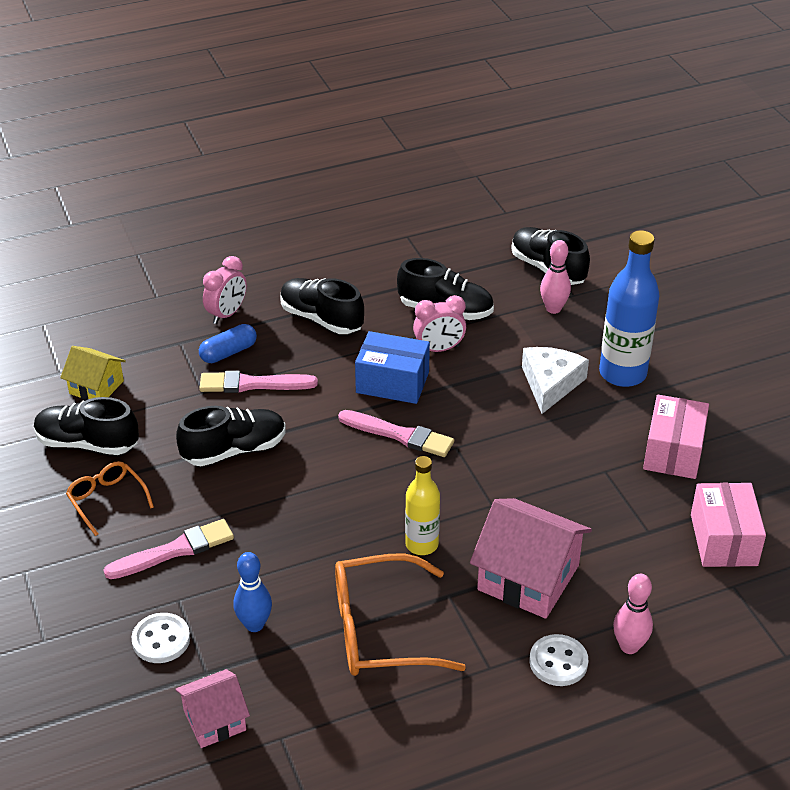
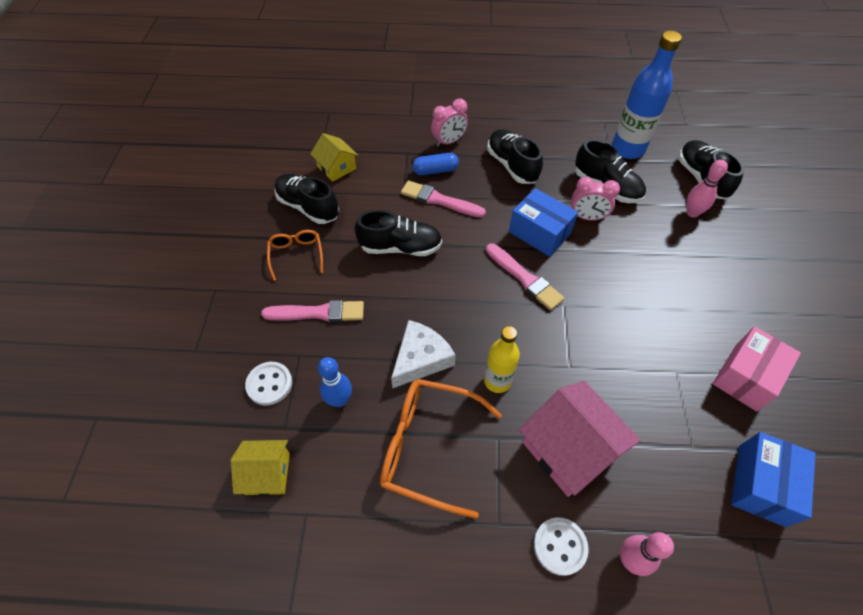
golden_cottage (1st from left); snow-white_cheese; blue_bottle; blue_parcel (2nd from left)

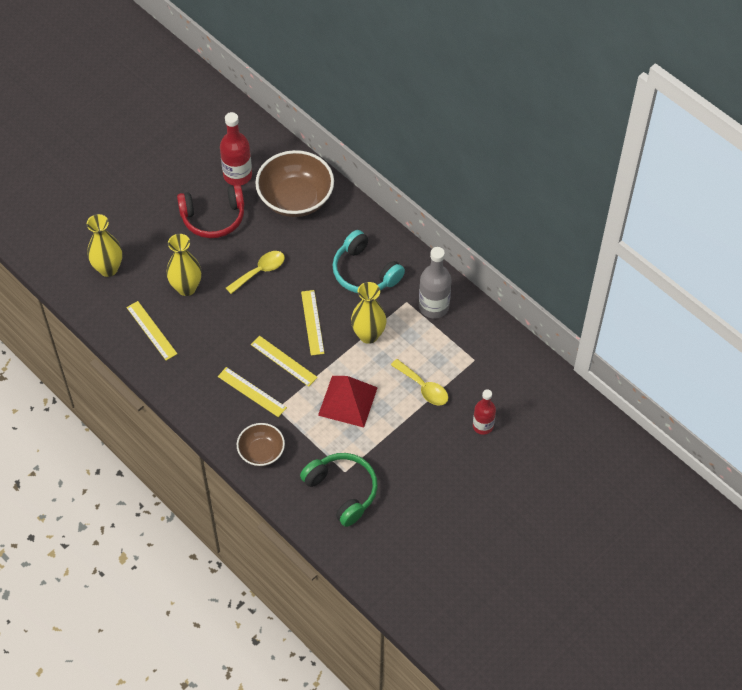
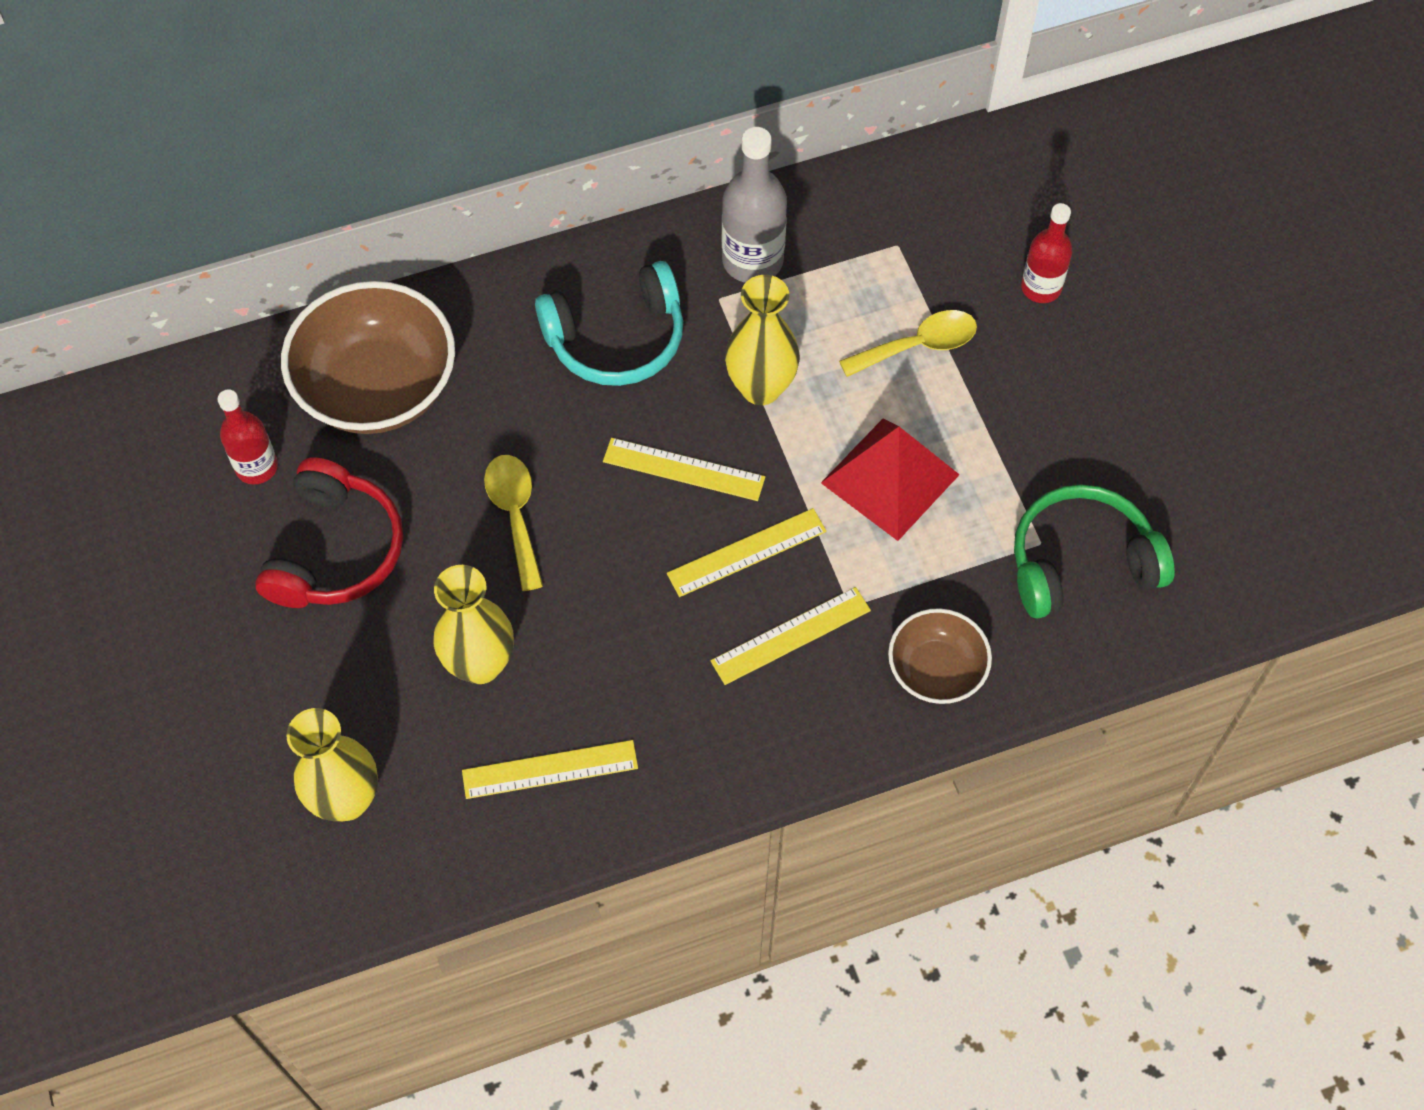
red_bottle (1st from left)

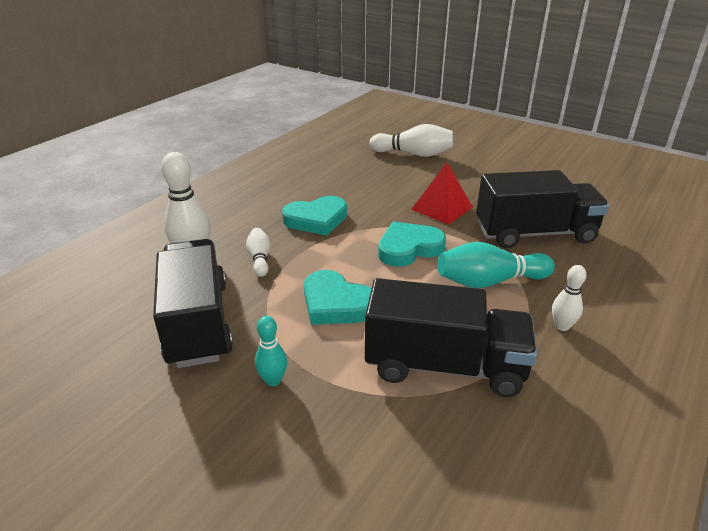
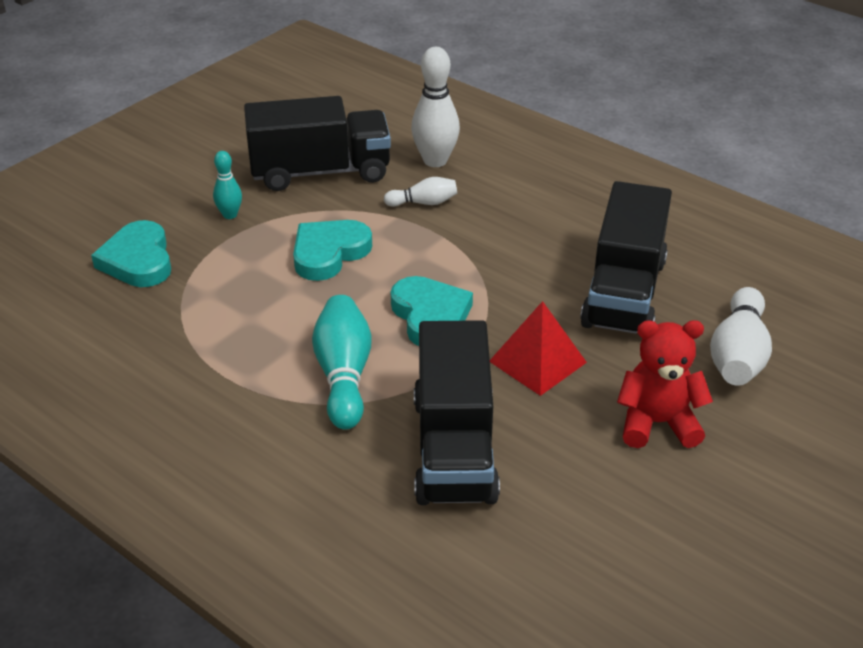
teal_love_heart (1st from left); jet-black_lorry (3rd from left); red_teddy_bear; snow-white_bowling_pin (4th from left in the first image)

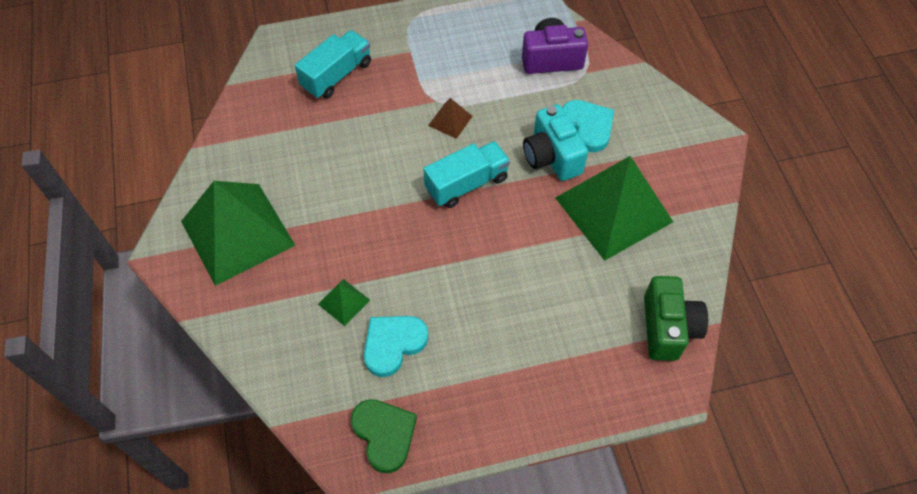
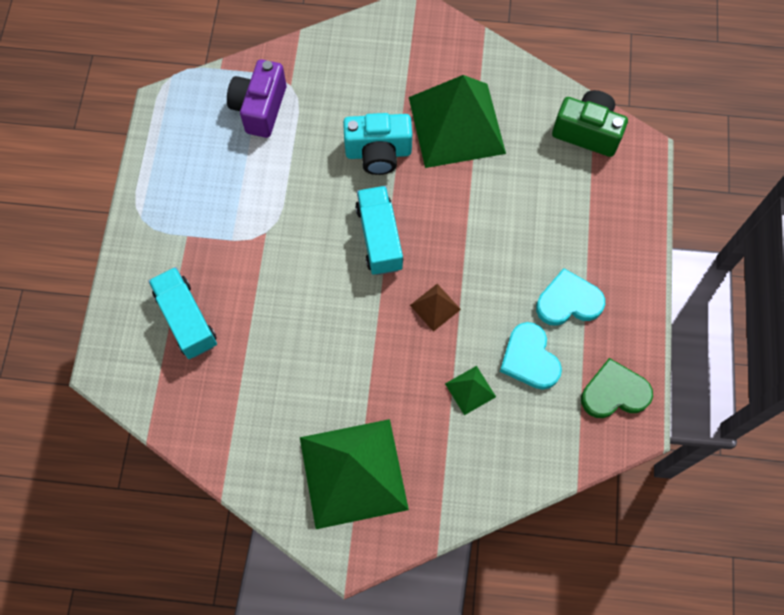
russet_pyramid_shape; teal_love_heart (2nd from left)

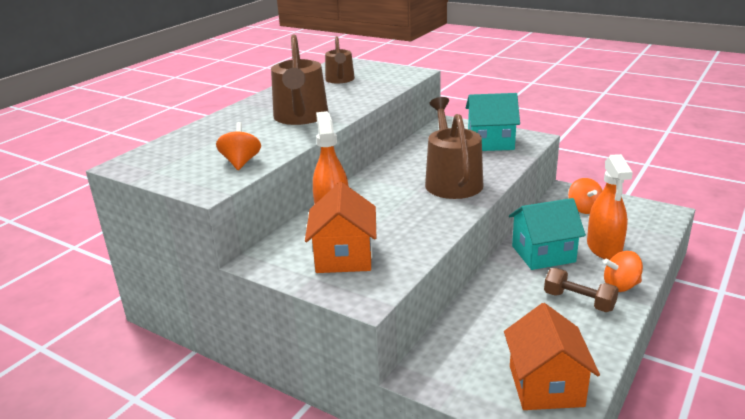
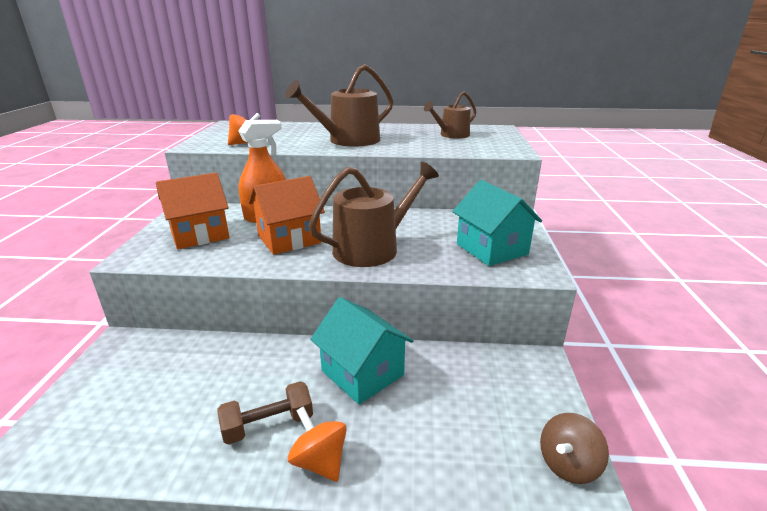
russet_hand_weight; orange-coloured_cottage (2nd from left); russet_whirligig; orange-coloured_whirligig (2nd from left in the first image); orange-coloured_spray_cleaner (2nd from left in the first image)

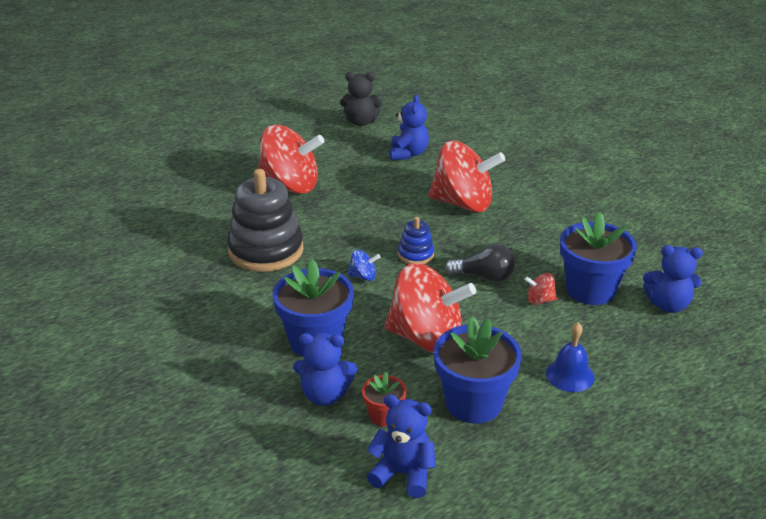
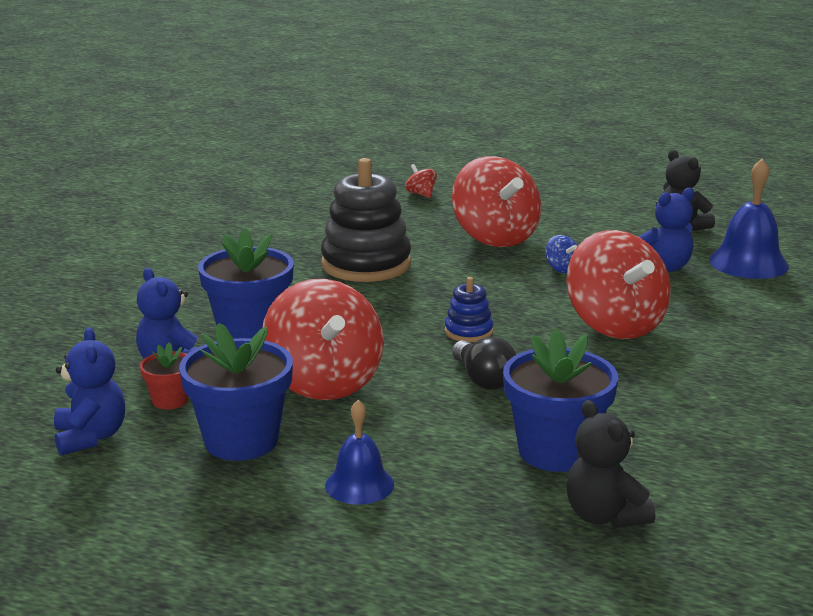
red_whirligig (2nd from left); blue_whirligig; jet-black_teddy_bear (1st from left); blue_hand_bell (2nd from left)

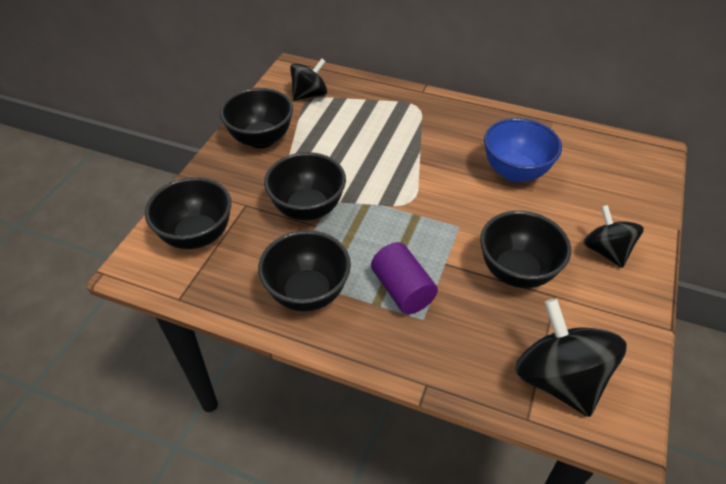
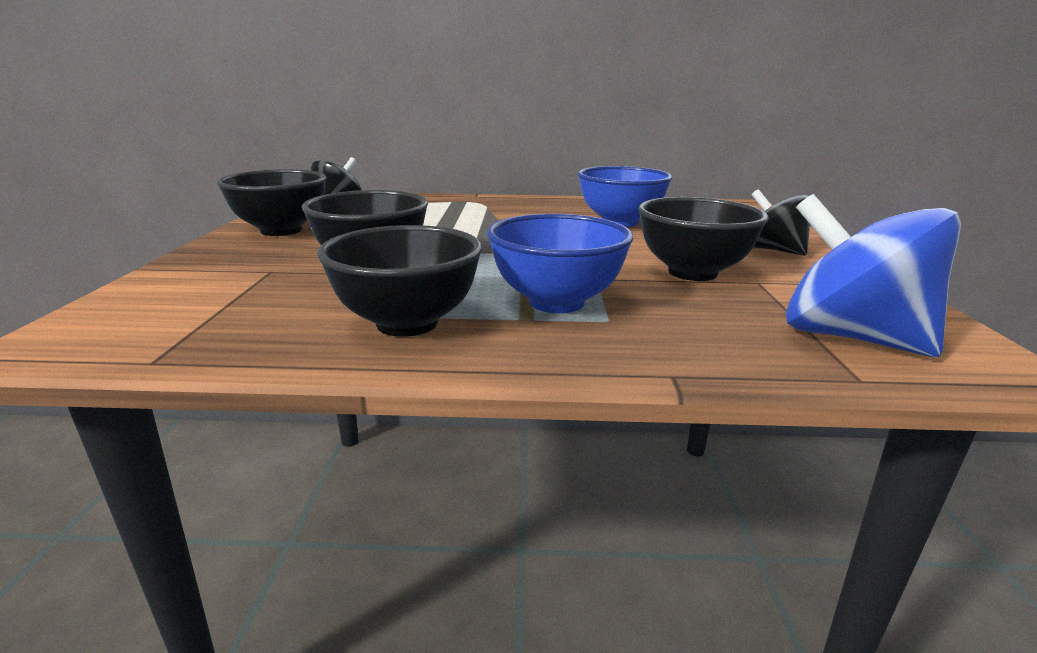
blue_bowl (1st from left); blue_whirligig; jet-black_bowl (1st from left in the first image)

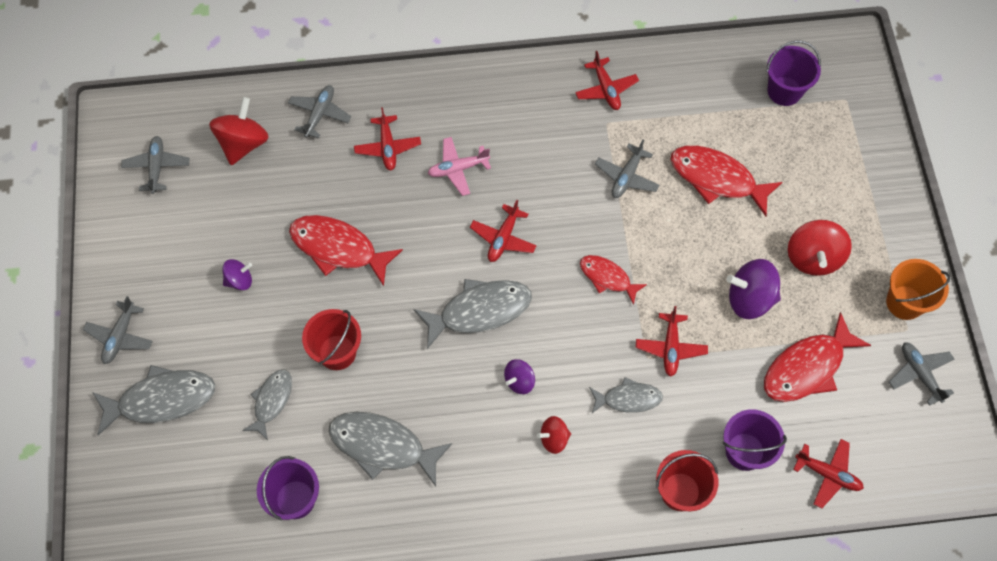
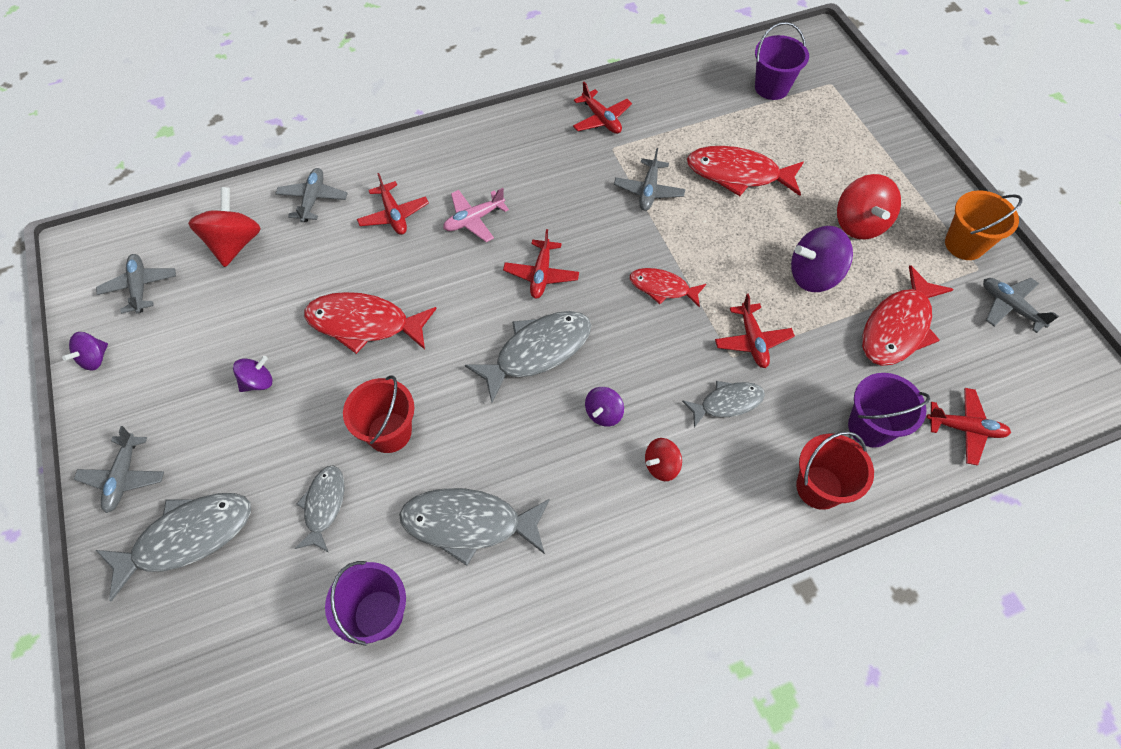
royal_purple_whirligig (1st from left)

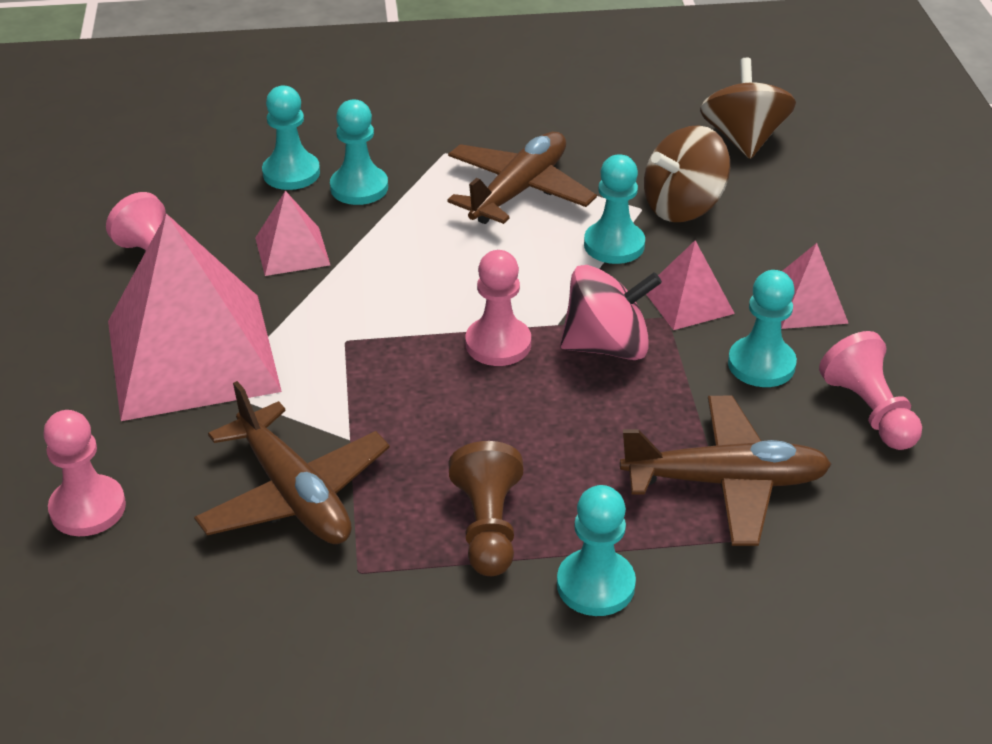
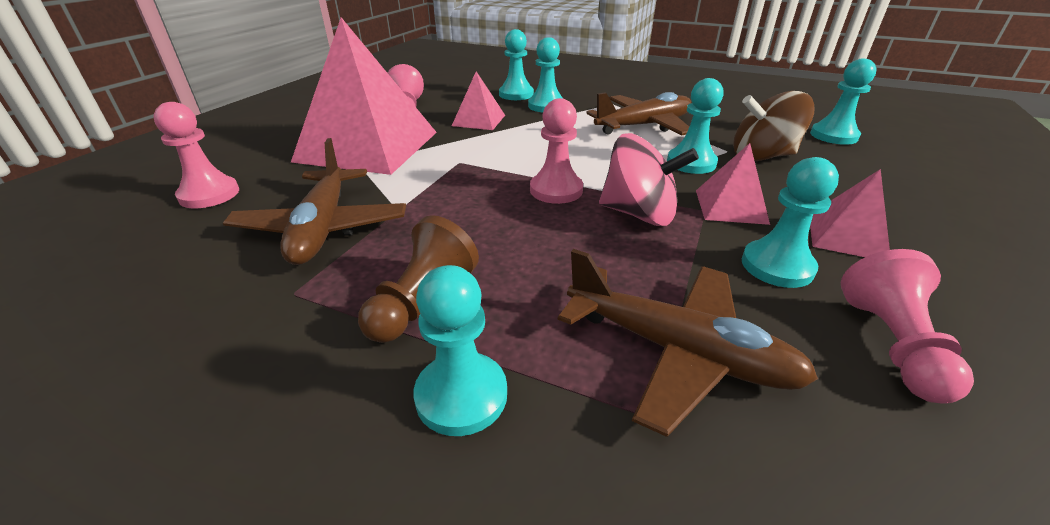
teal_chess_pawn (6th from left)

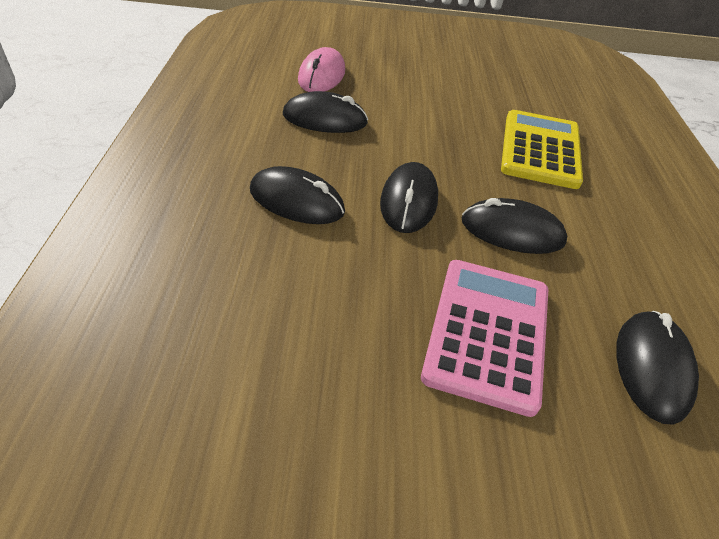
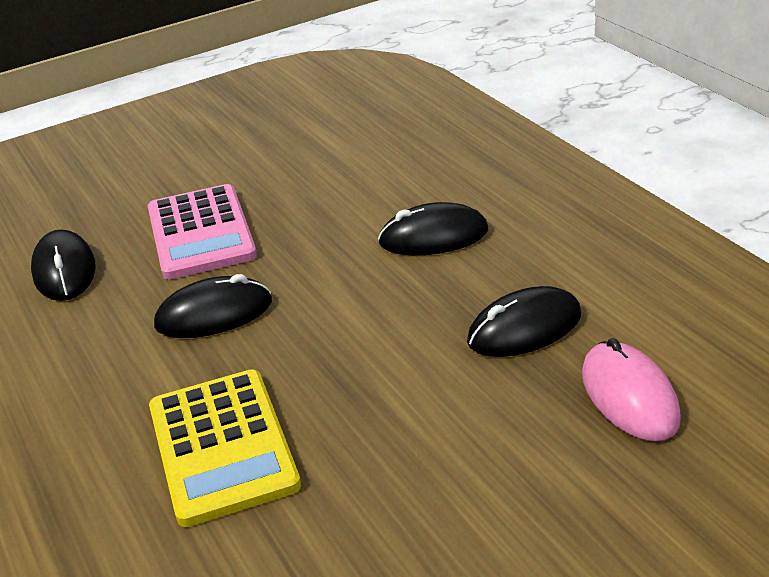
jet-black_PC_mouse (3rd from left in the first image)

